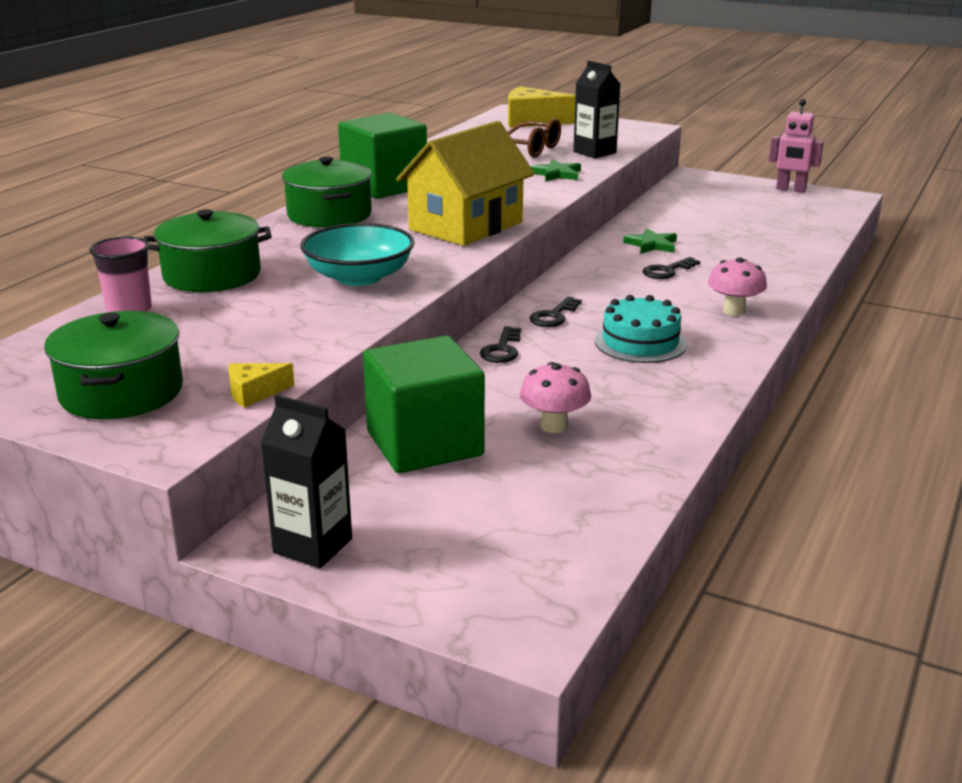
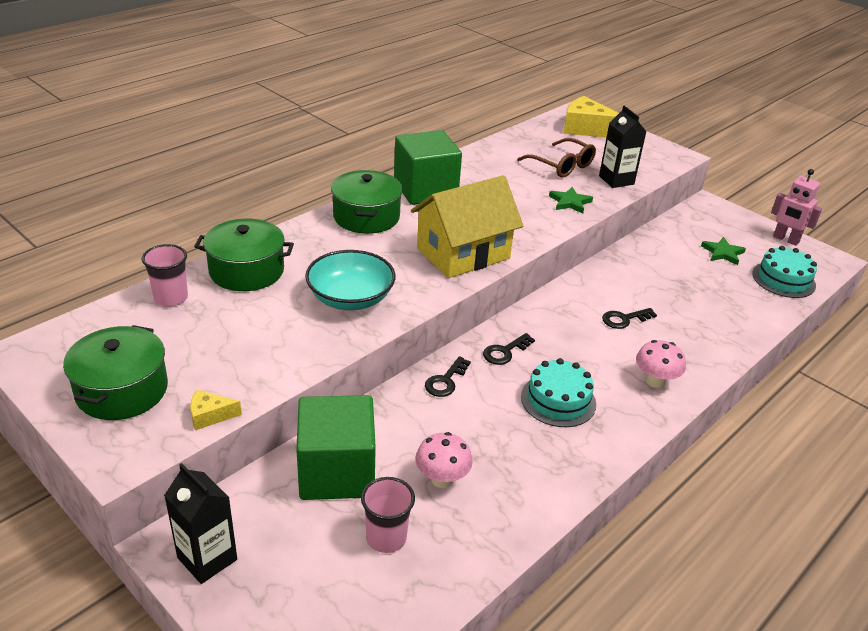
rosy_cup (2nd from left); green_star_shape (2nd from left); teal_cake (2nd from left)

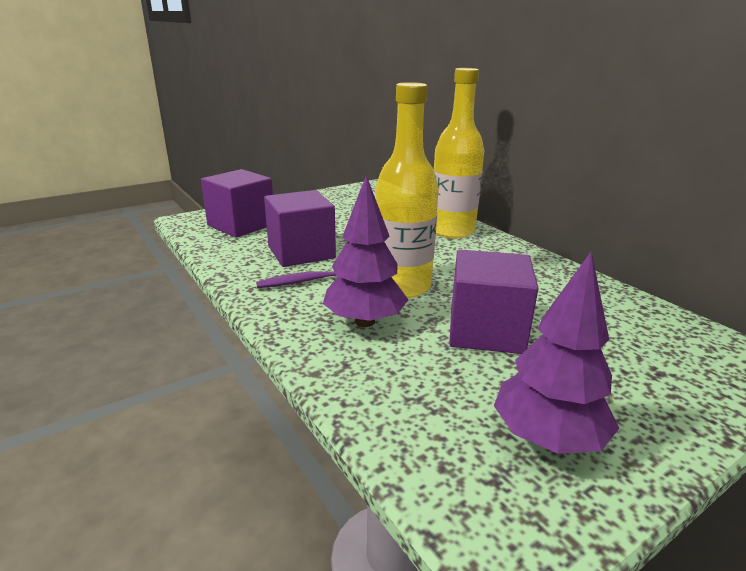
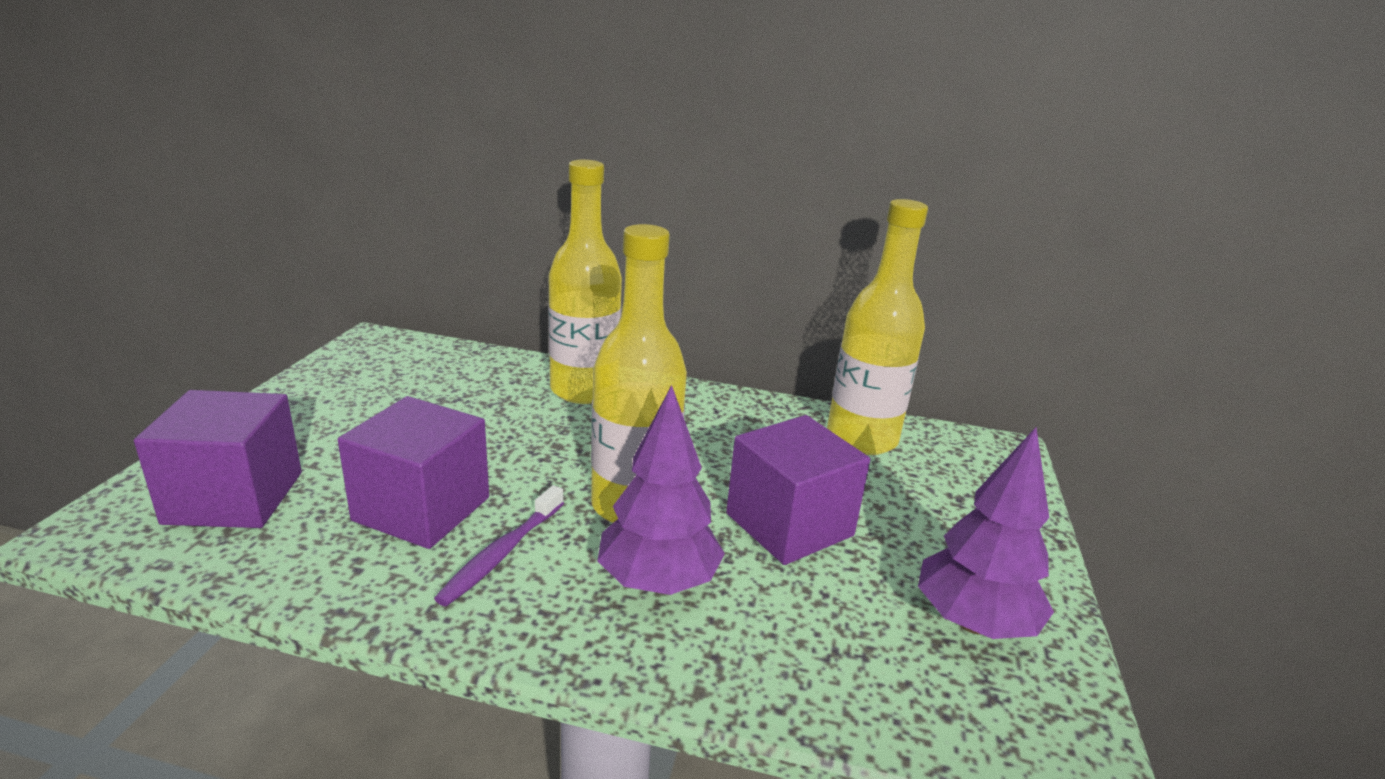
golden_bottle (3rd from left)

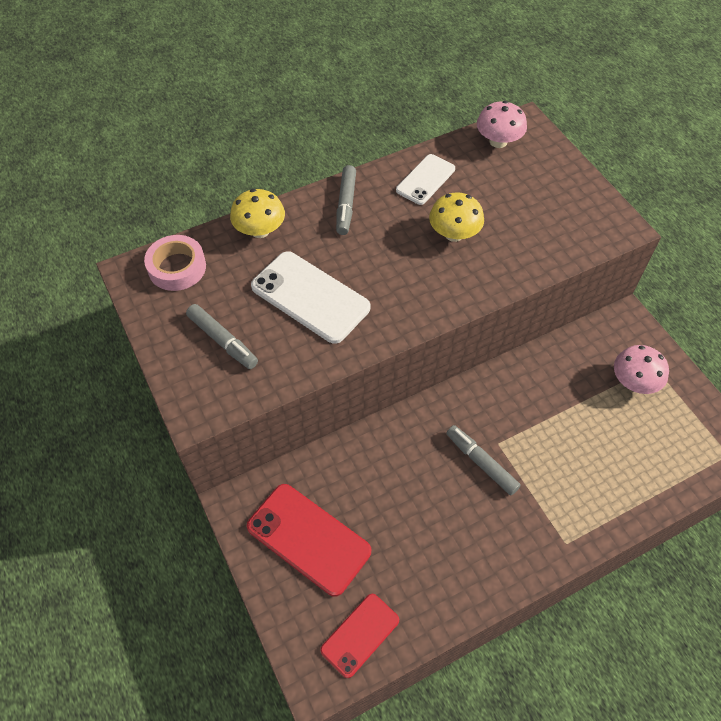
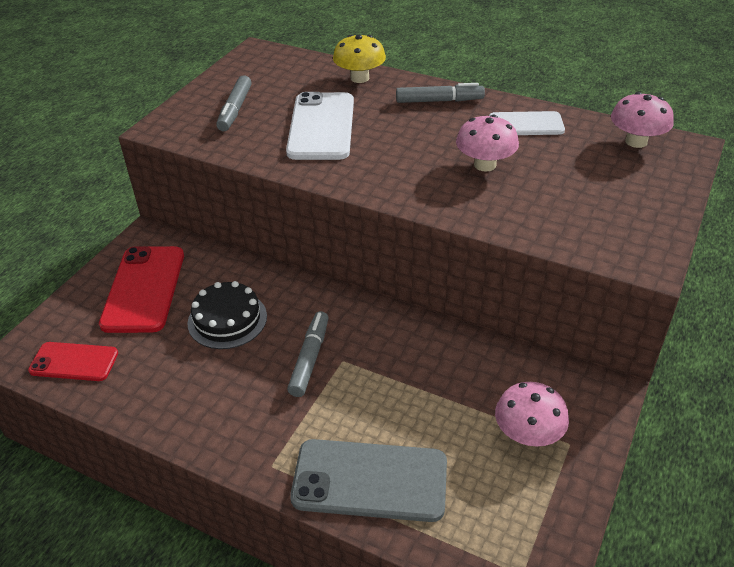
jet-black_cake; grey_phone; grey_marker (3rd from left); rosy_fungus (1st from left); rosy_sticky_tape

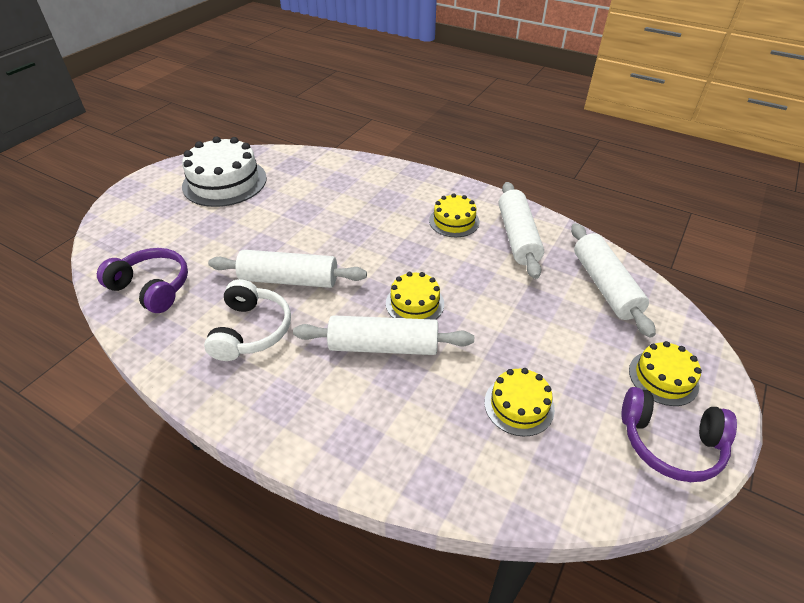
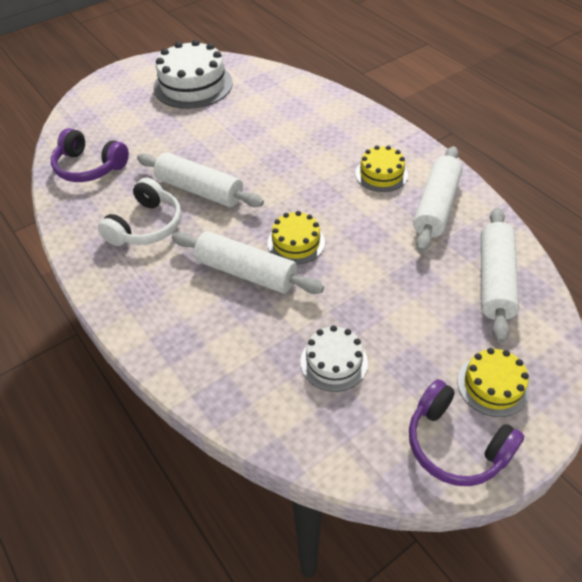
royal_purple_over-ear_headphones (1st from left); snow-white_cake (2nd from left)

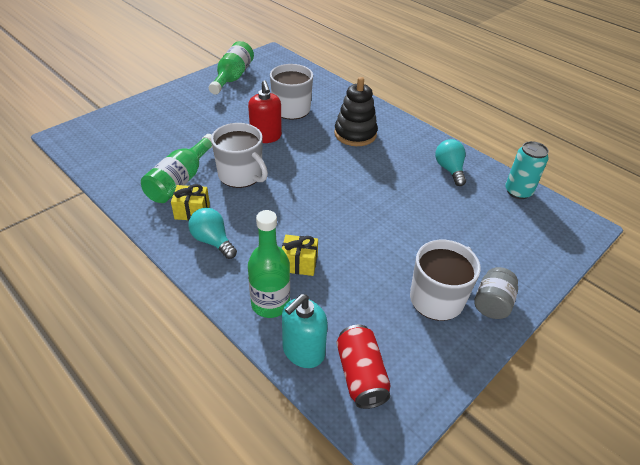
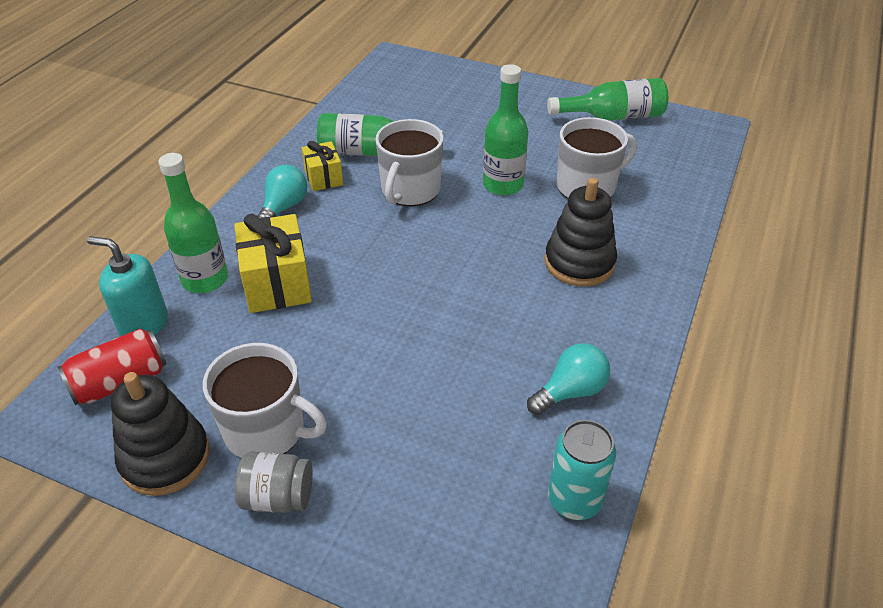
jet-black_stacking_toy (1st from left); golden_wrapped_gift (1st from left); green_bottle (3rd from left)

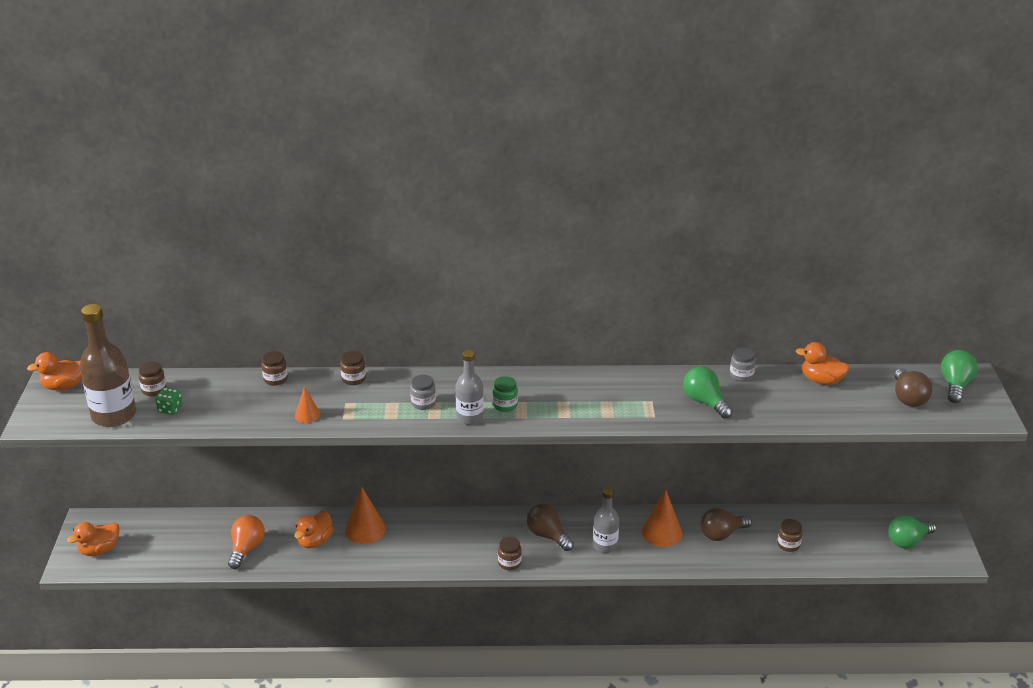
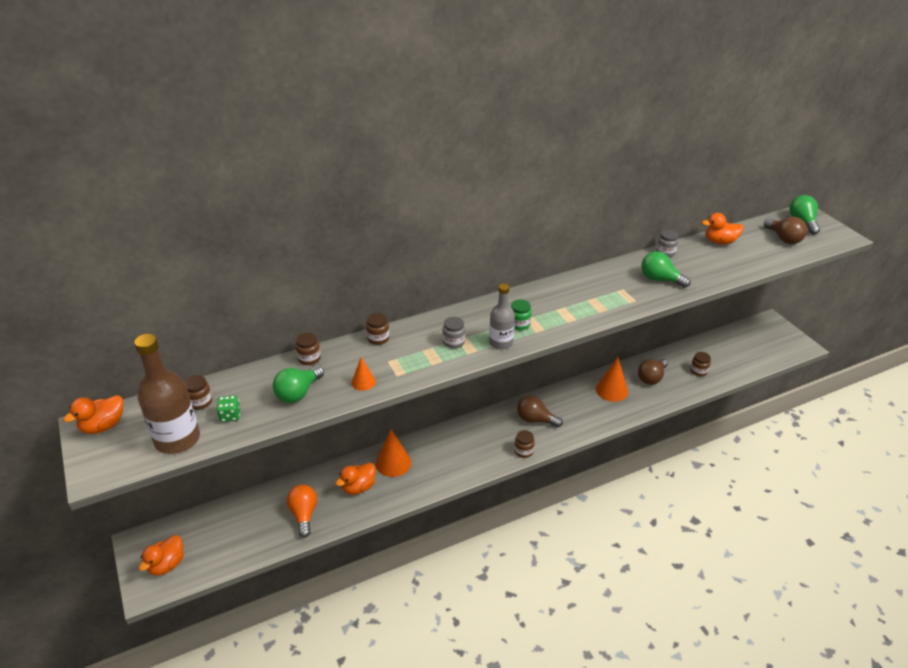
green_bulb (1st from left); orange-coloured_toy_duck (3rd from left); grey_bottle (2nd from left in the first image)

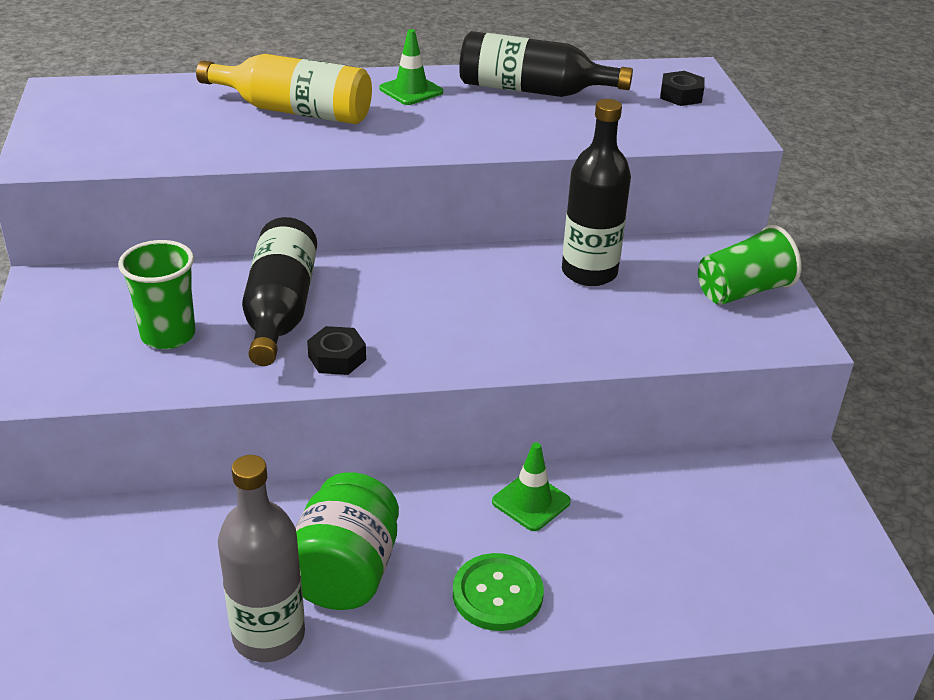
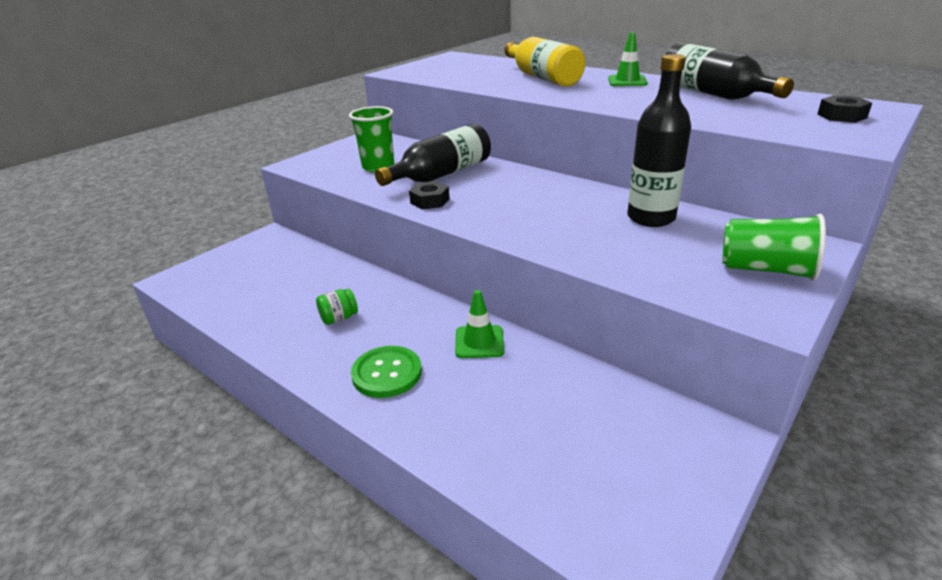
green_jam_jar; grey_bottle

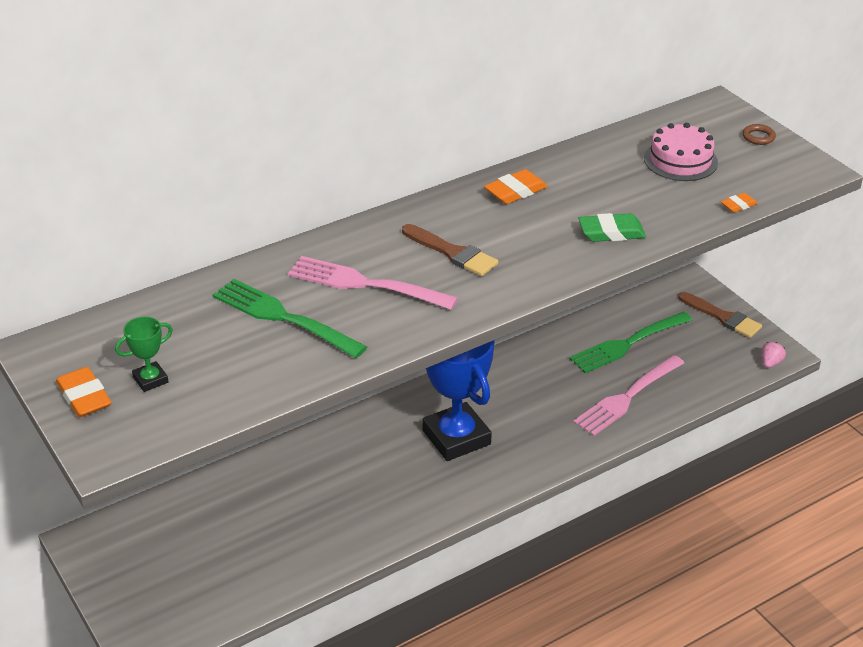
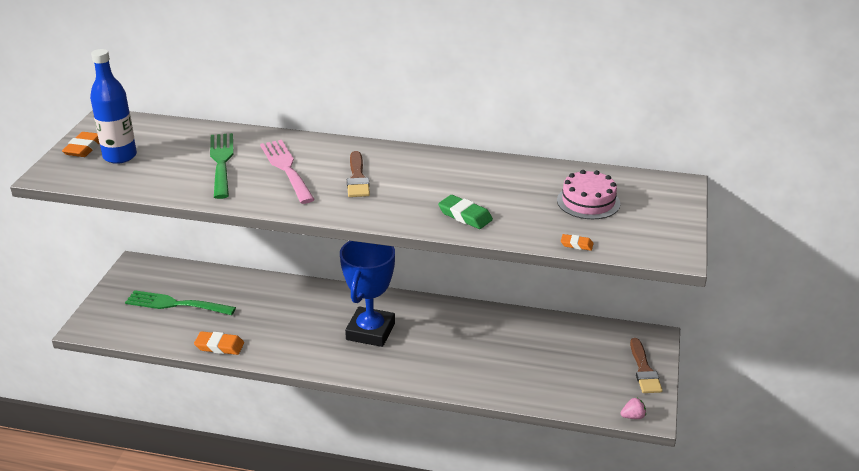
blue_bottle; green_table_fork (1st from left); orange-coloured_eraser (2nd from left); rosy_table_fork (2nd from left in the first image); russet_ring

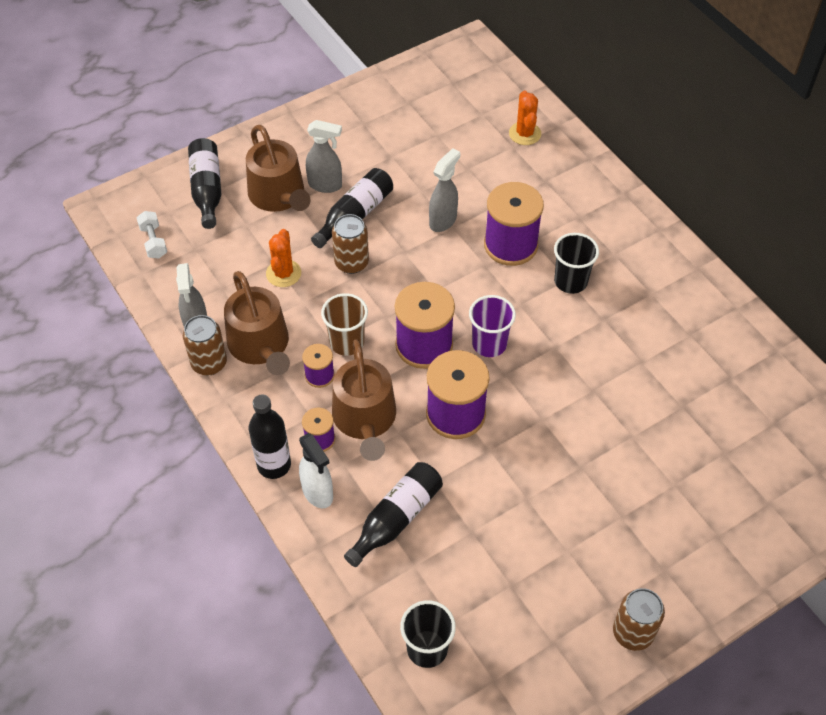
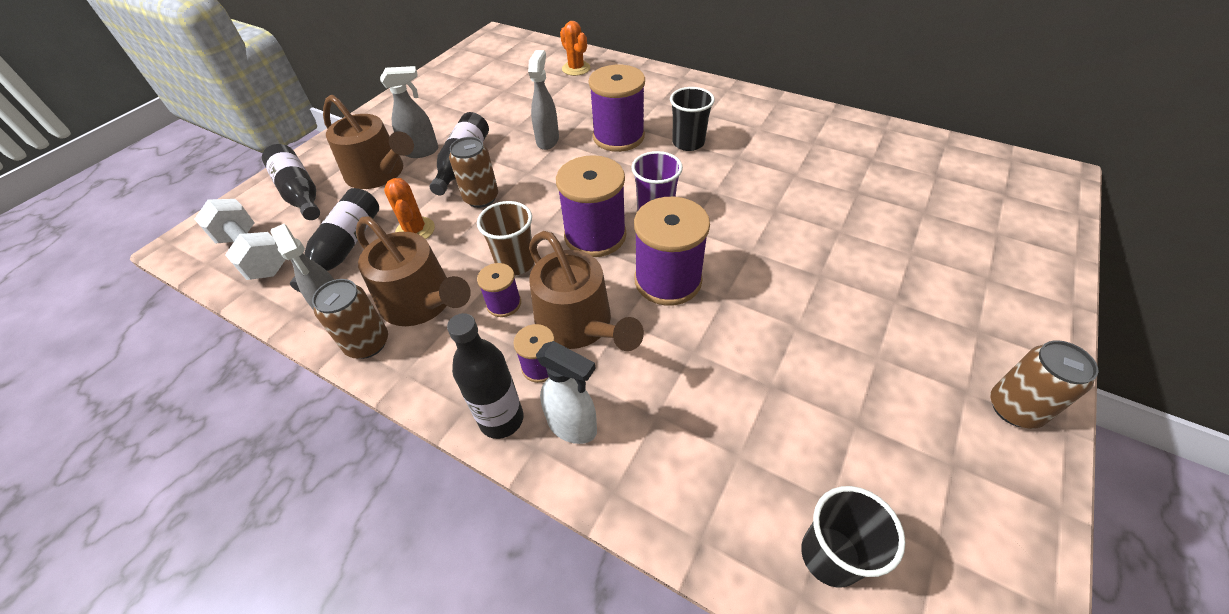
snow-white_hand_weight; jet-black_bottle (2nd from left)

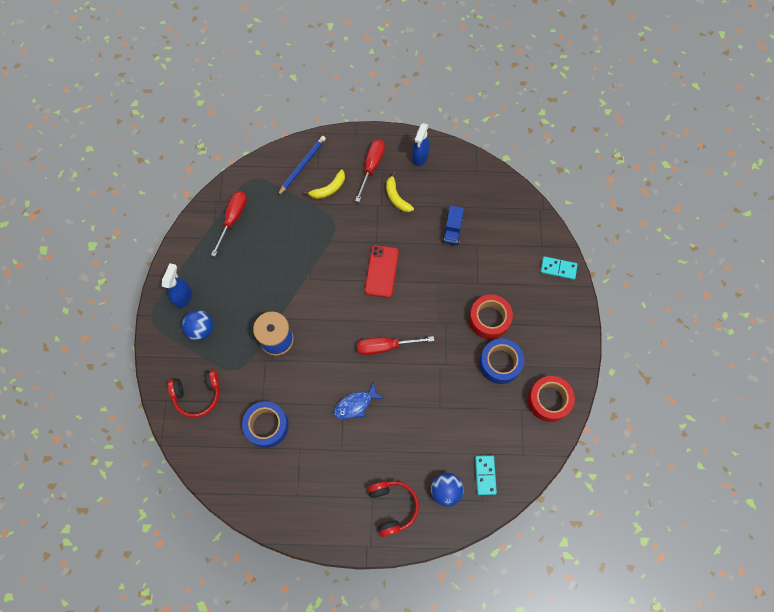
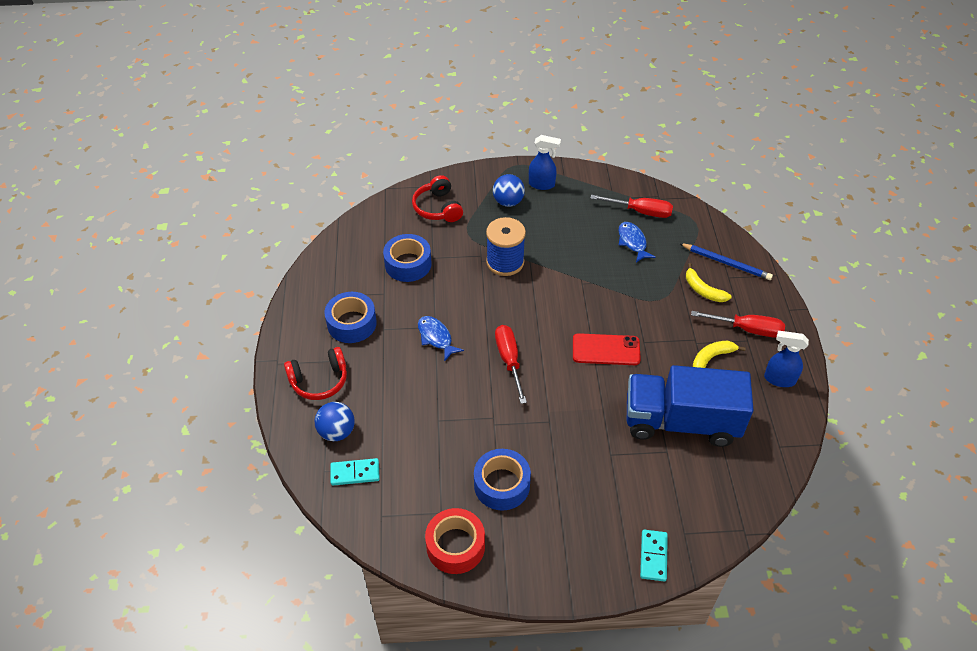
blue_sticky_tape (1st from left); blue_fish (2nd from left); blue_lorry; red_sticky_tape (1st from left in the first image)

